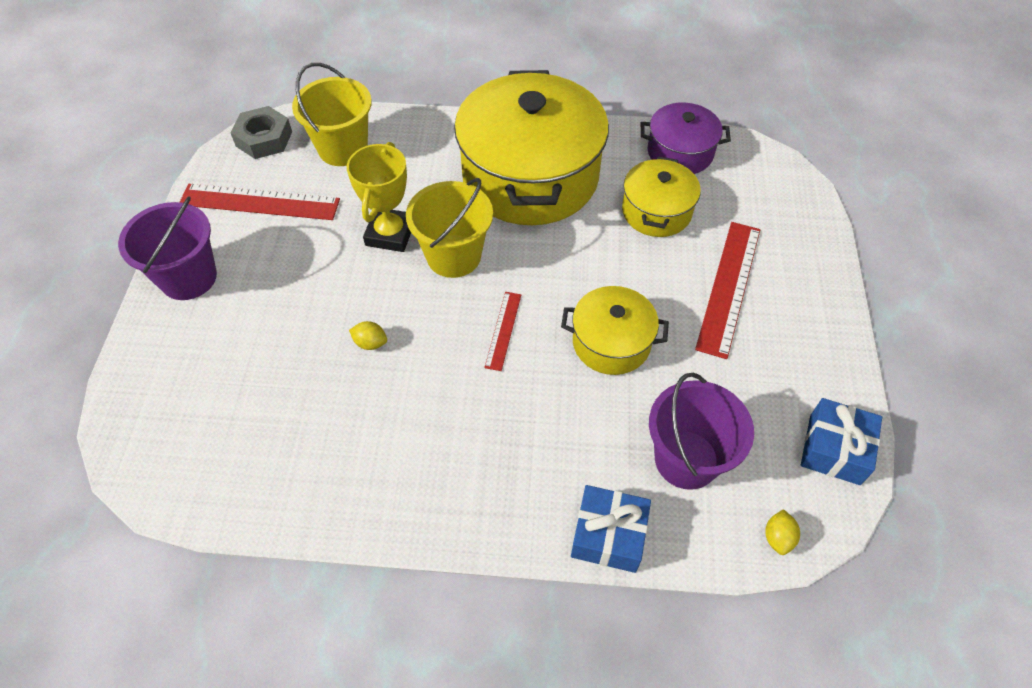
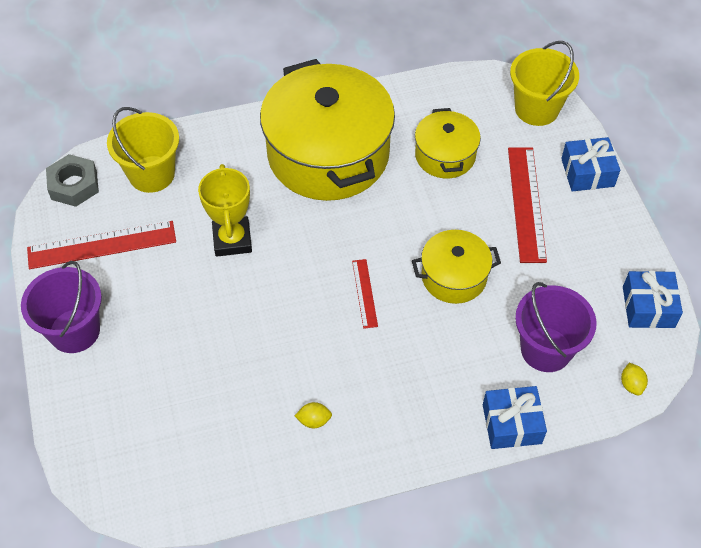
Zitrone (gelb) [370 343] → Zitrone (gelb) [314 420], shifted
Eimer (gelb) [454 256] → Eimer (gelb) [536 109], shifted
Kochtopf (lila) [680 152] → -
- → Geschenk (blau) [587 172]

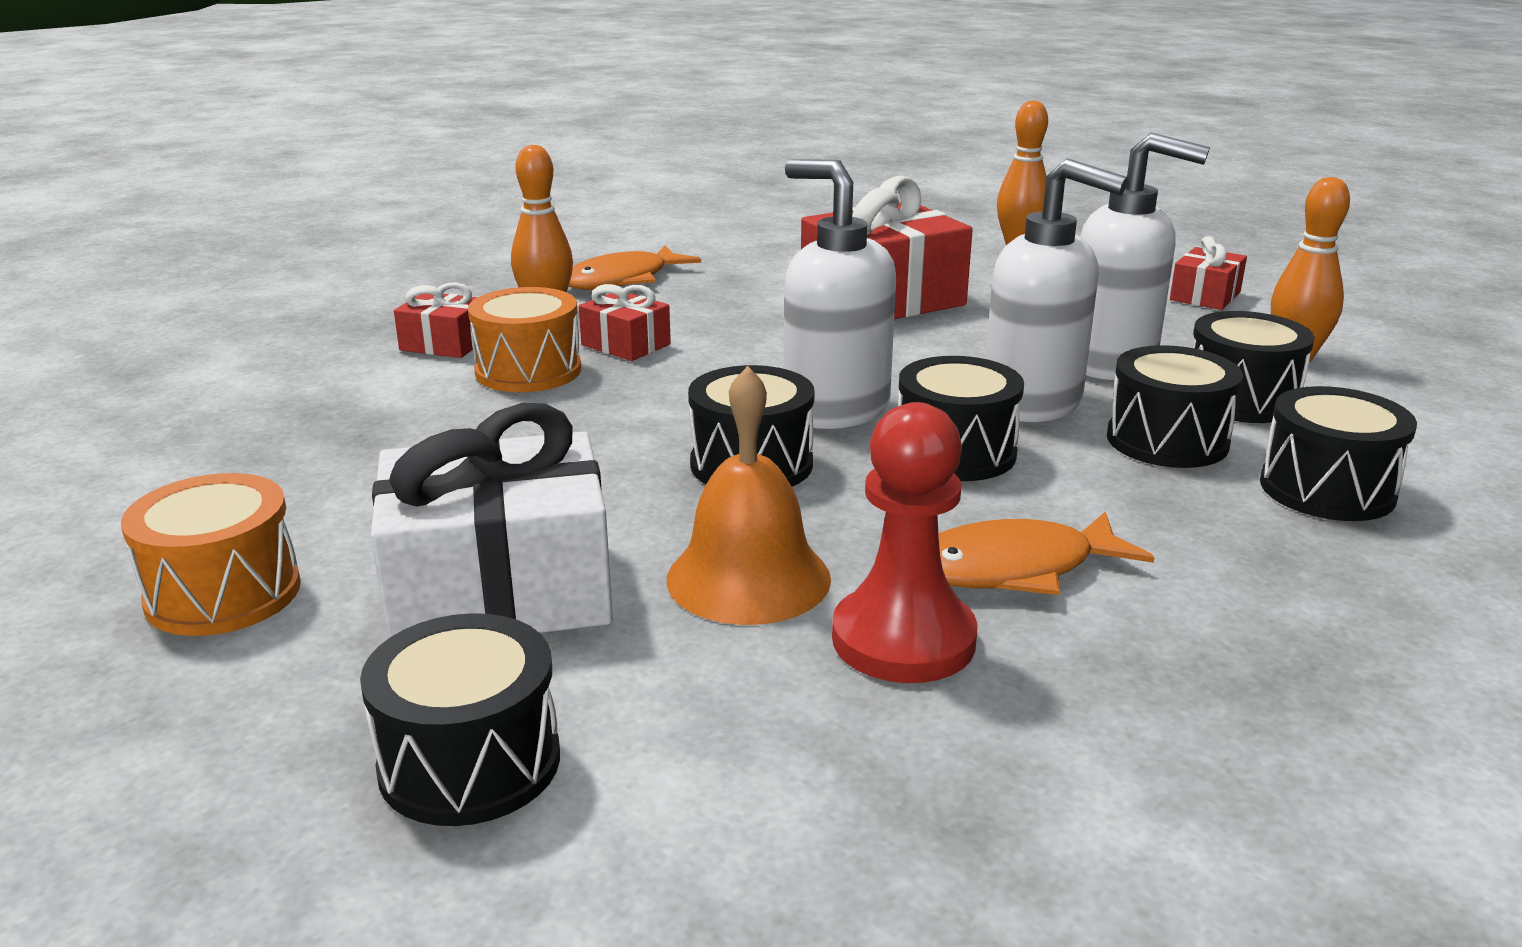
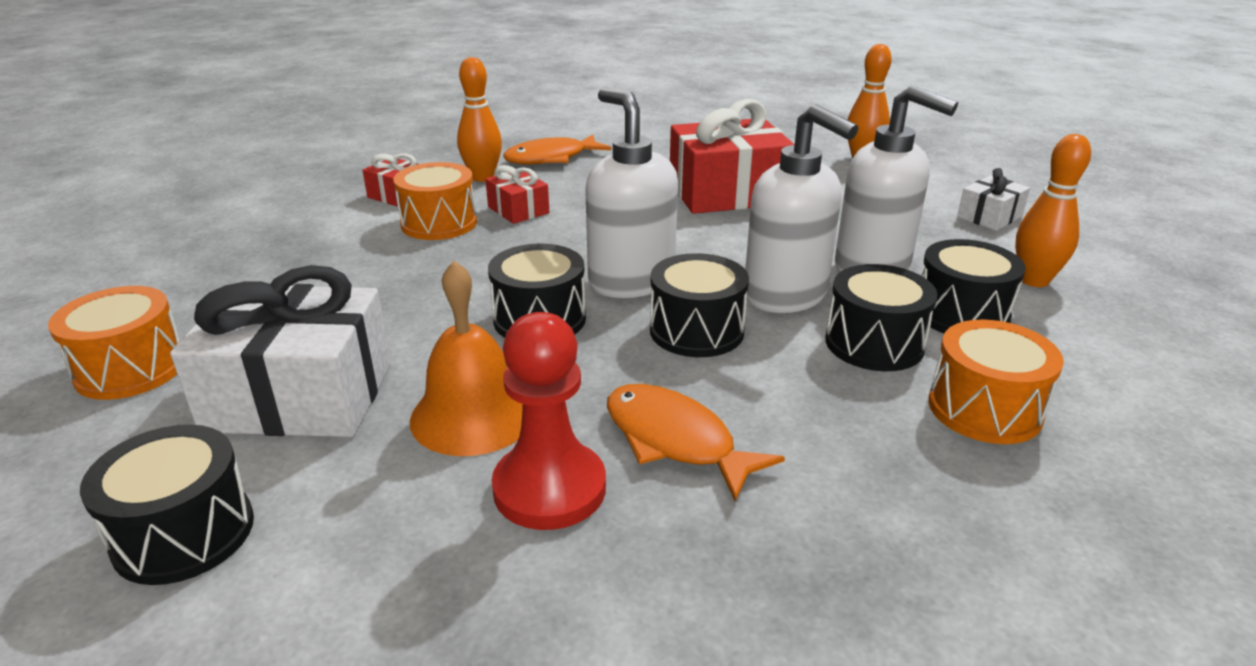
Fisch (orange) [1014 569] → Fisch (orange) [675 440], 45 degrees clockwise
Geschenk (rot) [1205 296] → Geschenk (weiß) [989 217]
Trommel (schwarz) [1327 489] → Trommel (orange) [984 409]

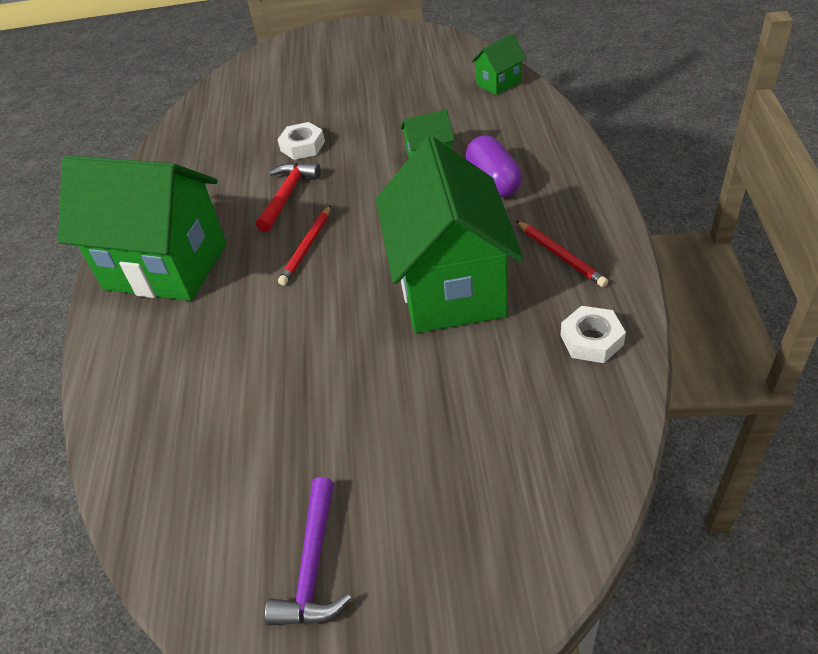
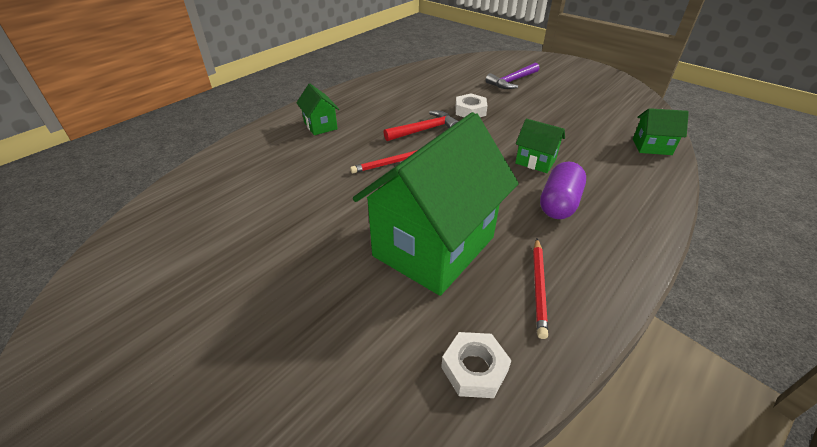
Haus (grün) [166 266] → Haus (grün) [320 125], x0.43
Hammer (lila) [313 566] → Hammer (lila) [512 81], shifted

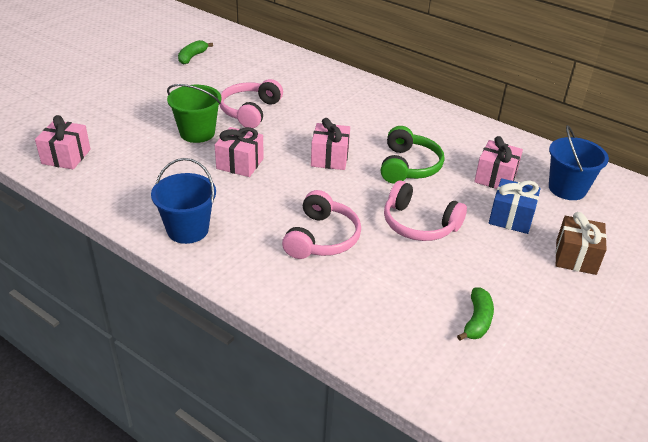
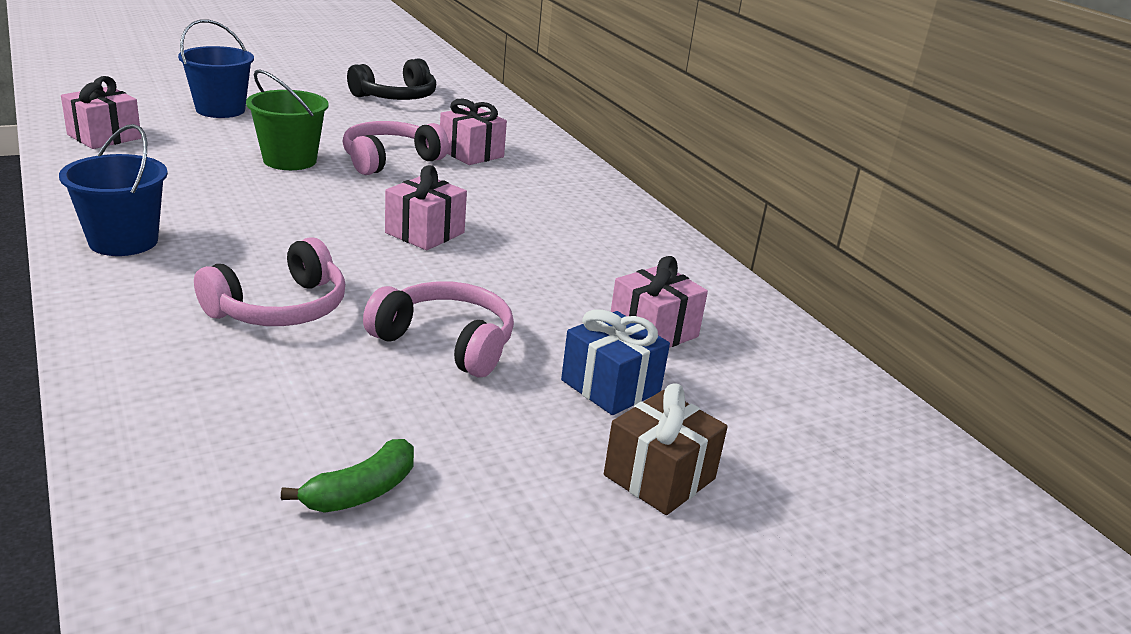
Banane (grün) [192 57] → Kopfhörer (schwarz) [396 97]
Geschenk (rosa) [240 164] → Geschenk (rosa) [471 153], shifted
Kopfhörer (grün) [409 166] → -
Kopfhörer (rosa) [419 224] → Kopfhörer (rosa) [446 342], 150 degrees clockwise
Eimer (blau) [567 188] → Eimer (blau) [220 110], shifted

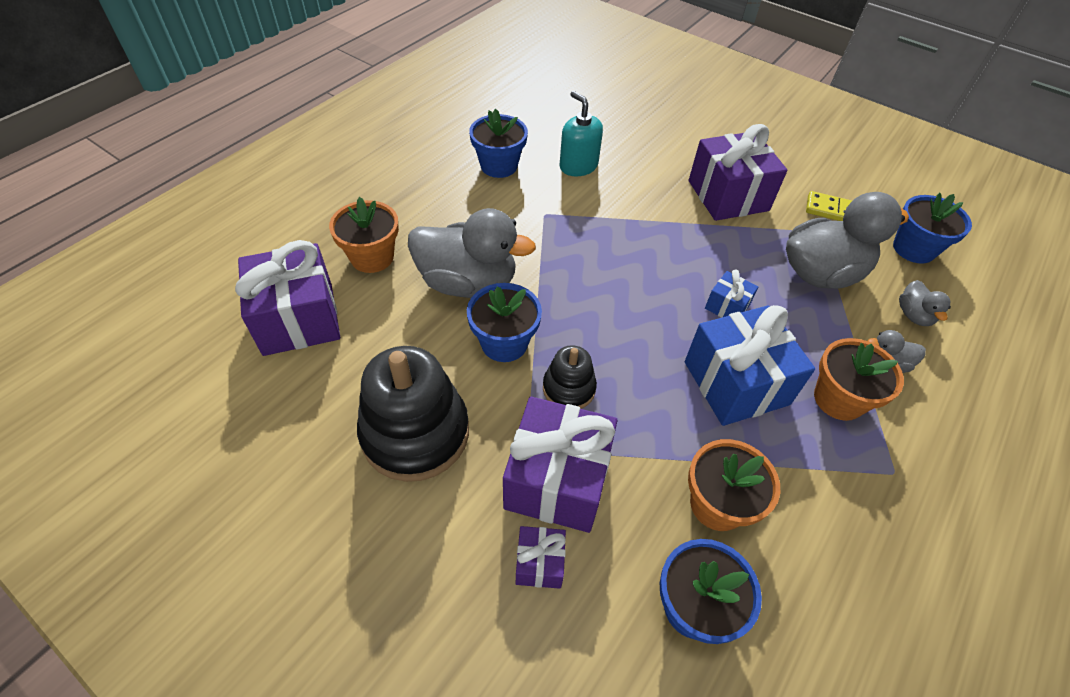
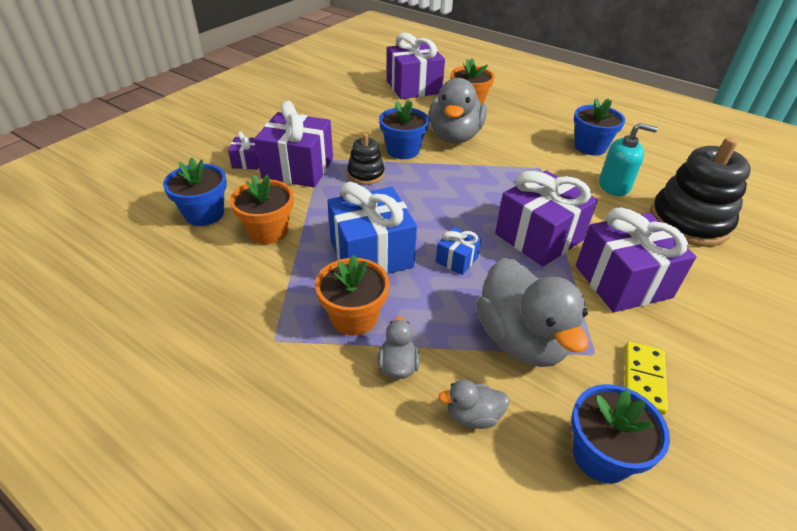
Stapelspielzeug (schwarz) [415 433] → Stapelspielzeug (schwarz) [689 222], shifted
Seifenspender (türkis) [578 166] → Seifenspender (türkis) [614 186], 45 degrees clockwise
- → Geschenk (lila) [539 237]

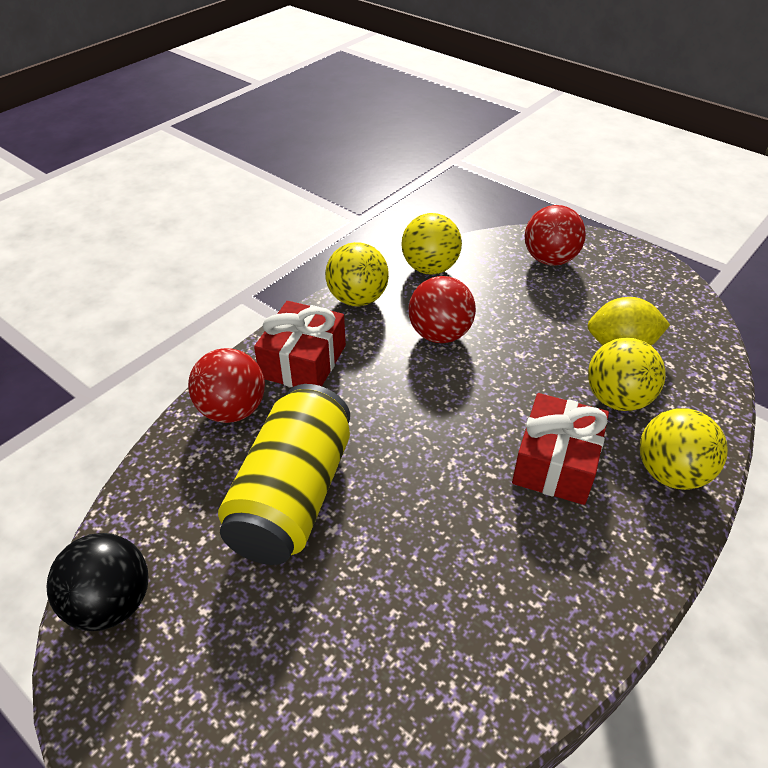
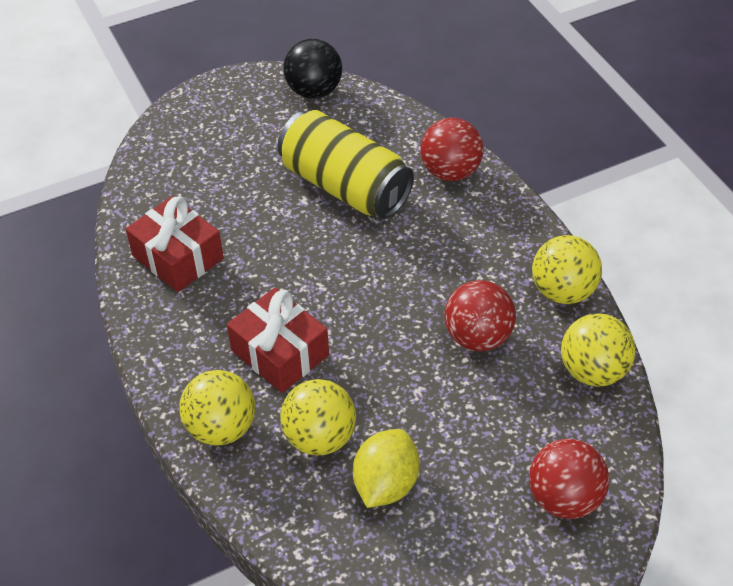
Geschenk (rot) [303 361] → Geschenk (rot) [178 257], shifted

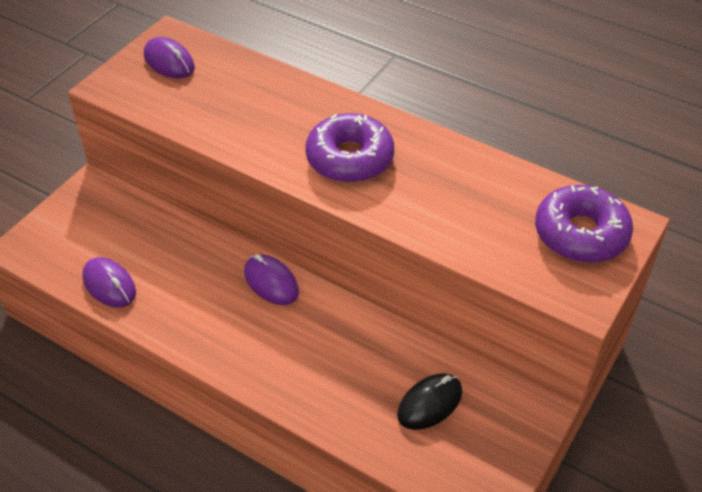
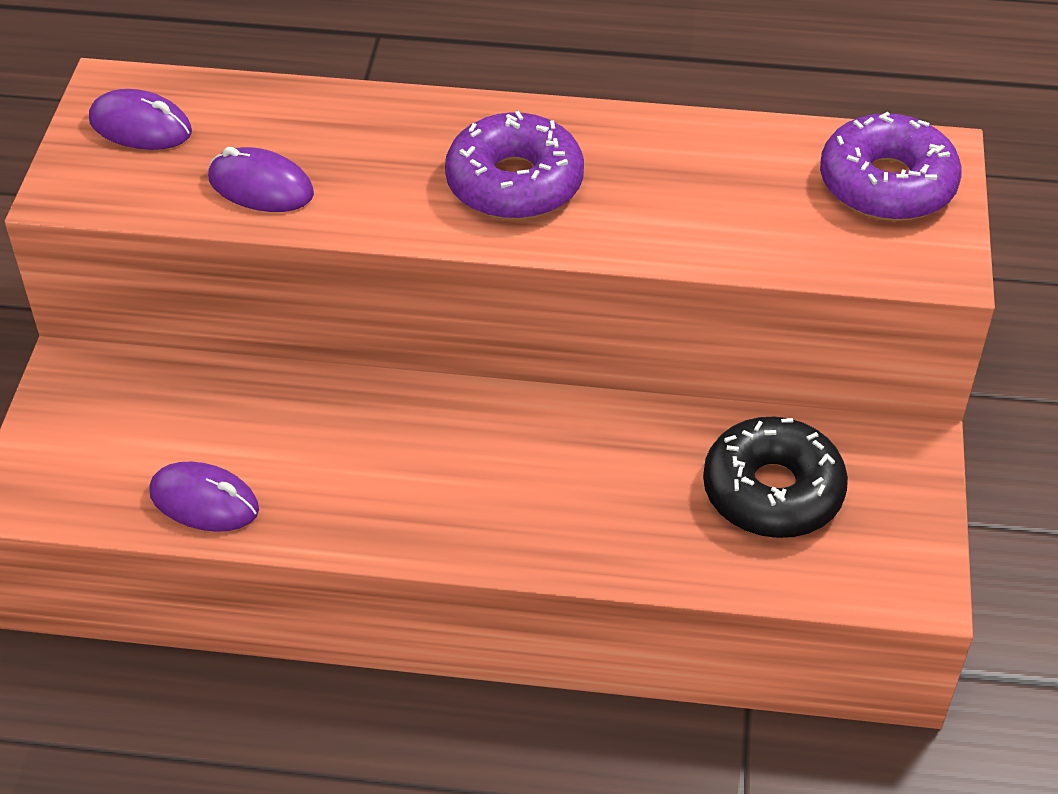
Computermaus (lila) [271 282] → Computermaus (lila) [261 186], shifted
Computermaus (schwarz) [430 403] → Donut (schwarz) [772 491]

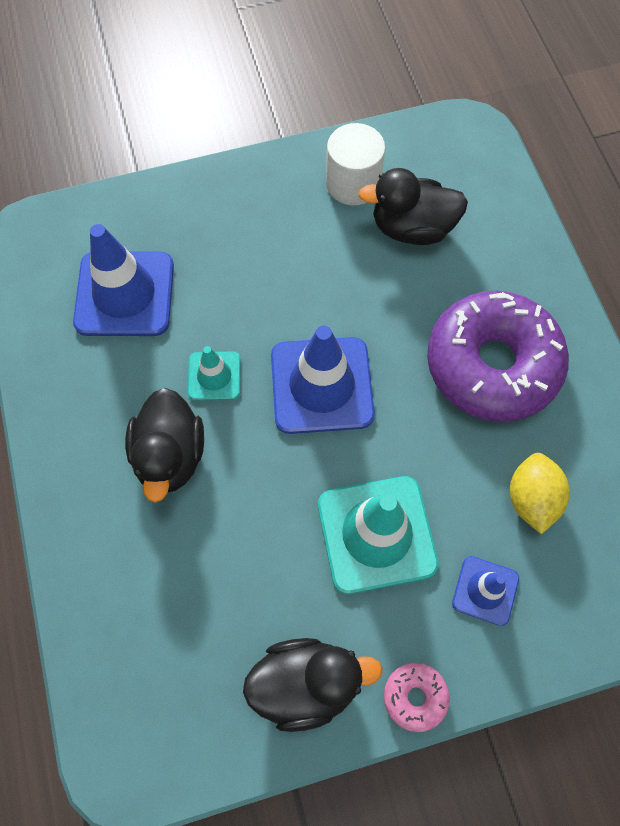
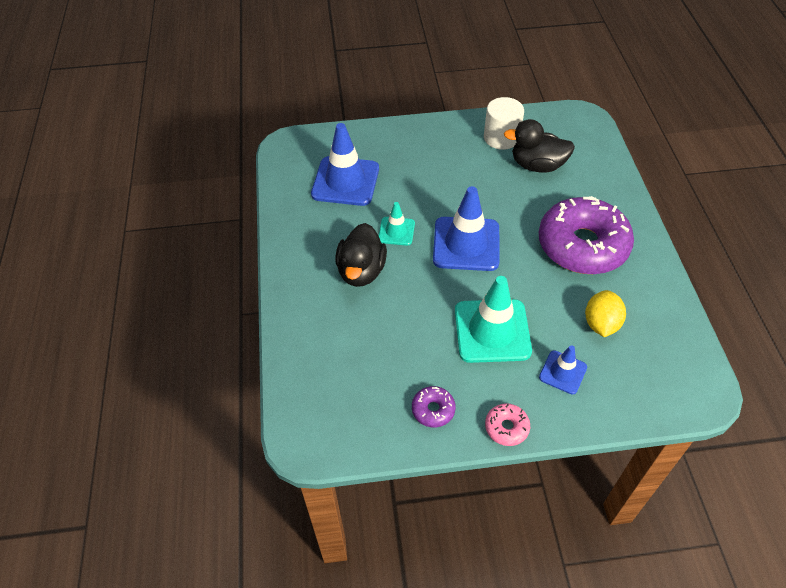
Ente (schwarz) [306 684] → Donut (lila) [433 410]

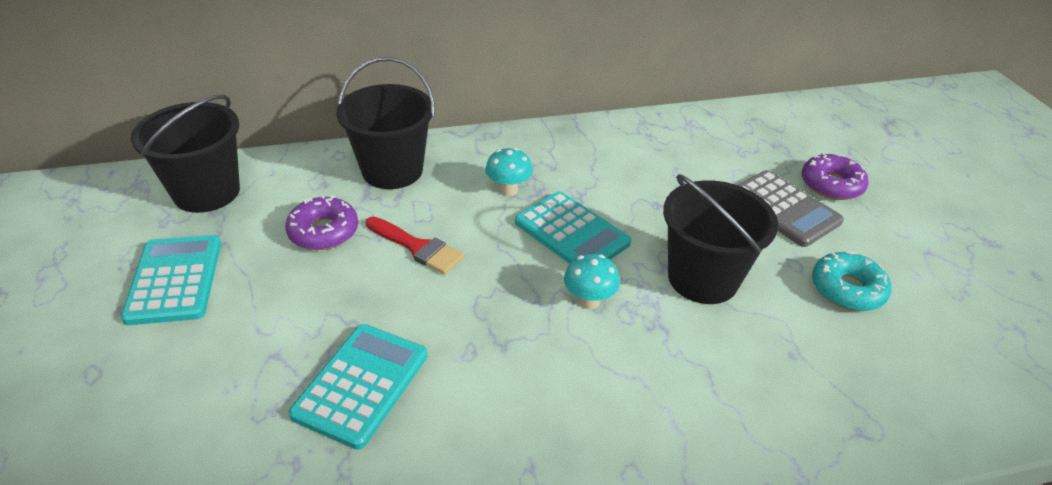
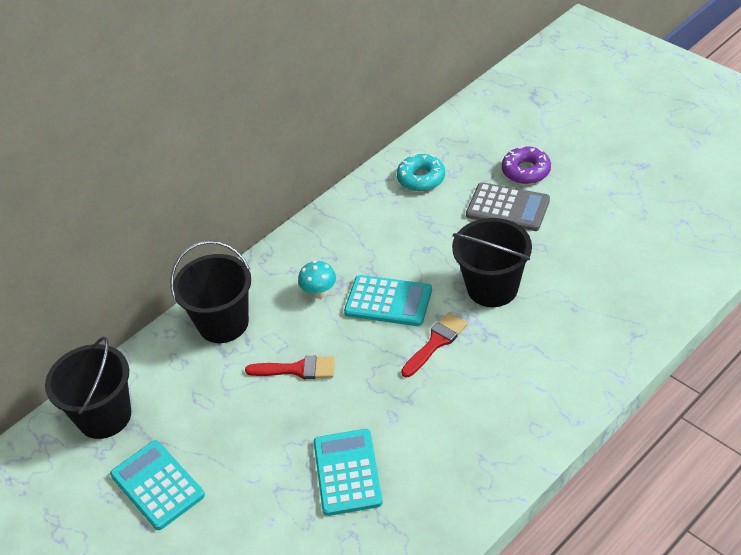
Donut (lila) [323 231] → -
Pilz (türkis) [589 301] → Pinsel (rot) [436 342]
Donut (türkis) [847 289] → Donut (türkis) [421 178], shifted

